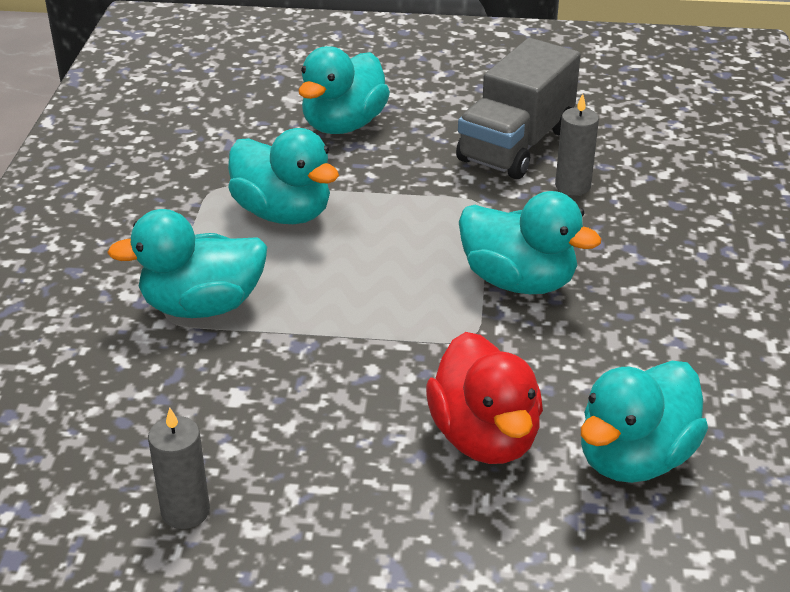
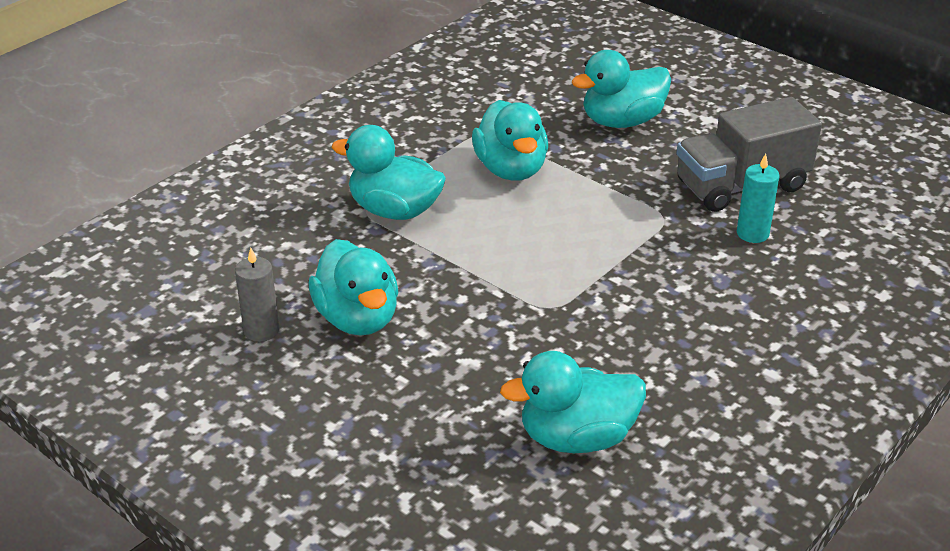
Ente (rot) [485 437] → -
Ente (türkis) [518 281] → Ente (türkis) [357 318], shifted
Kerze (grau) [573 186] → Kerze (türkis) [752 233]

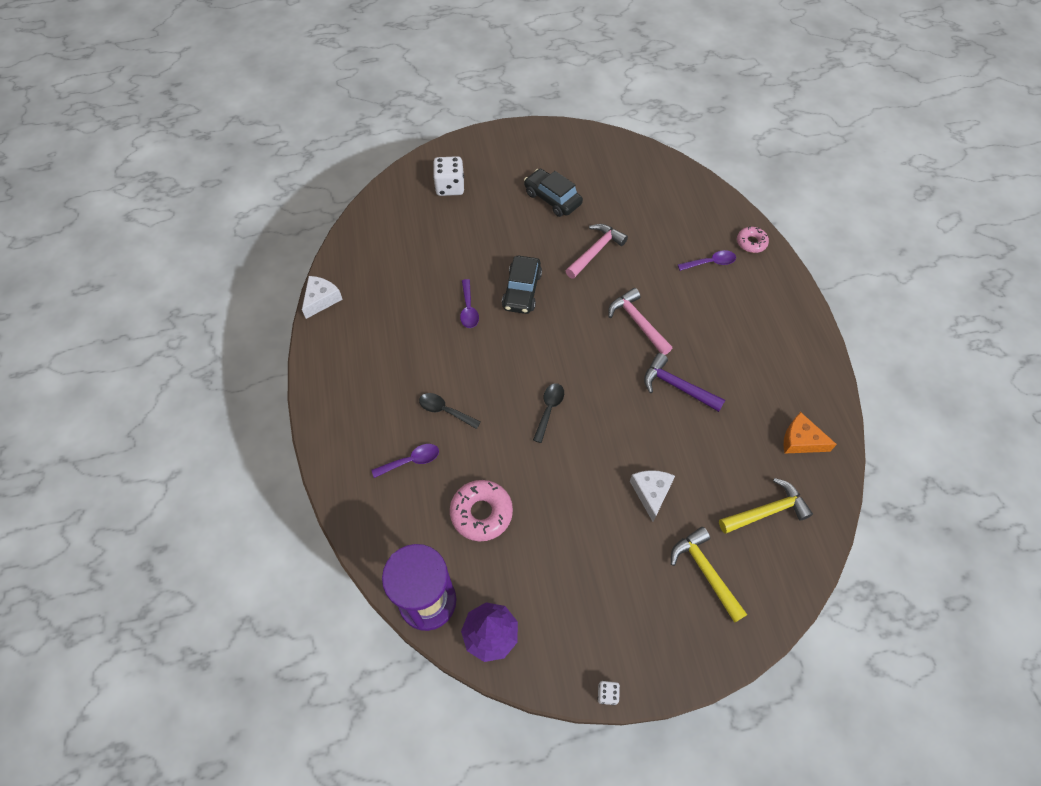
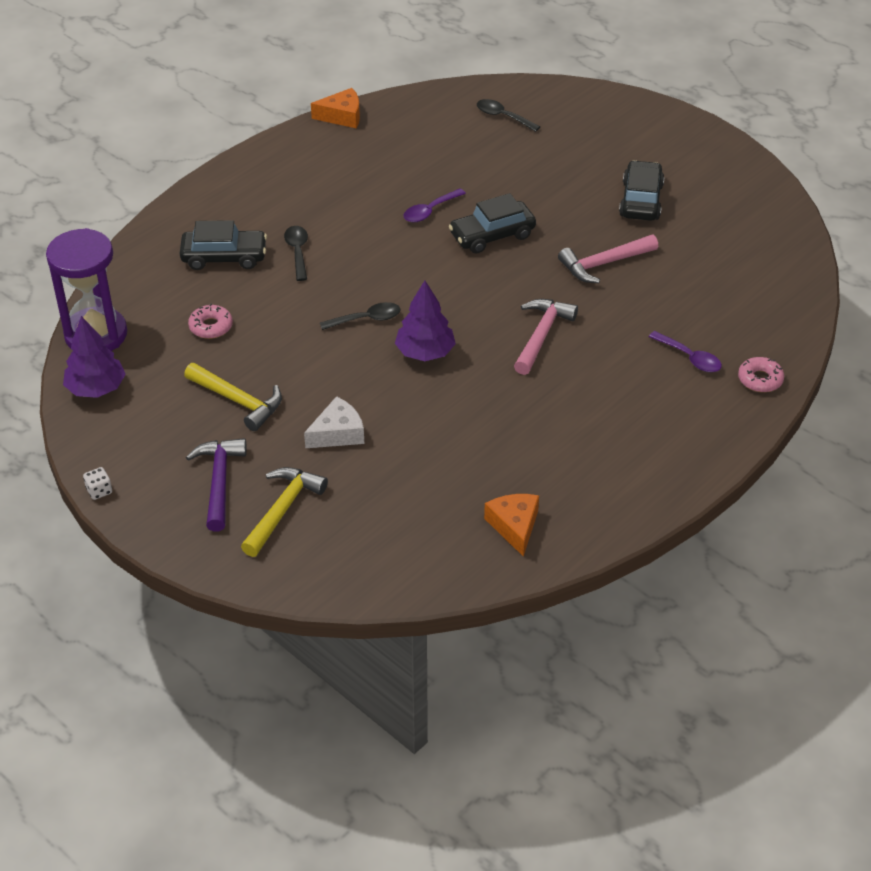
Käse (weiß) [321 299] → Käse (orange) [342 116]
Löffel (lila) [411 461] → Auto (schwarz) [224 257]
Spielwürfel (weiß) [450 187] → -
Donut (rosa) [481 513] → Donut (rosa) [211 327], x0.61
Hammer (rosa) [595 251] → Hammer (rosa) [604 263], 150 degrees clockwise
Hammer (lila) [677 386] → Hammer (lila) [219 482], shifted
Hammer (gelb) [766 511] → Hammer (gelb) [238 401], shifted
- → Baum (lila) [425 352]
- → Löffel (schwarz) [503 116]

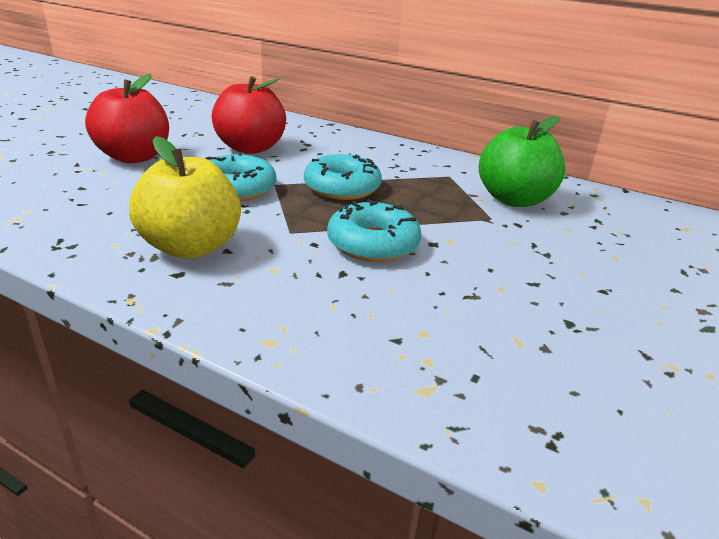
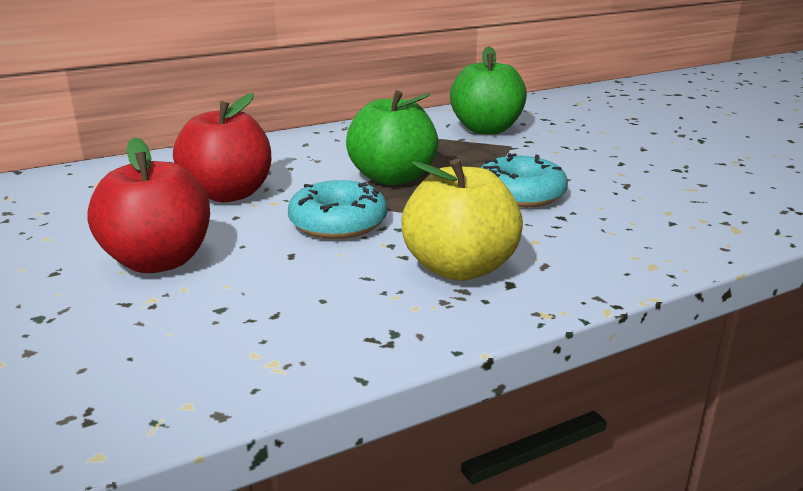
Donut (türkis) [342 188] → Apfel (grün) [392 178]

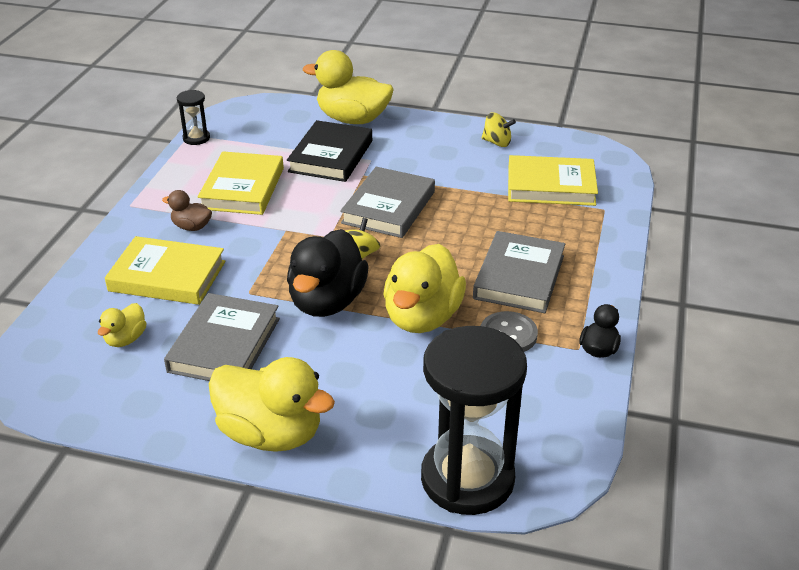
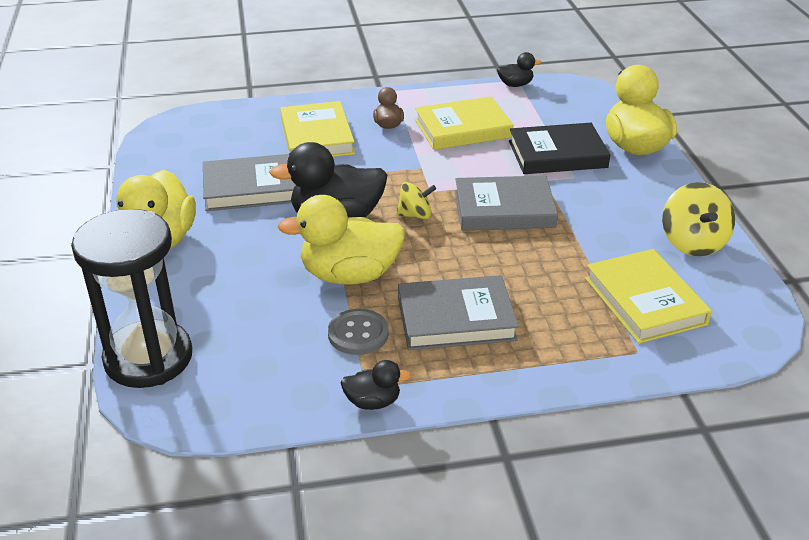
Ente (gelb) [125 339] → -
Sanduhr (schwarz) [196 138] → Ente (schwarz) [515 85]
Kreisel (gelb) [497 142] → Kreisel (gelb) [692 243], x1.61

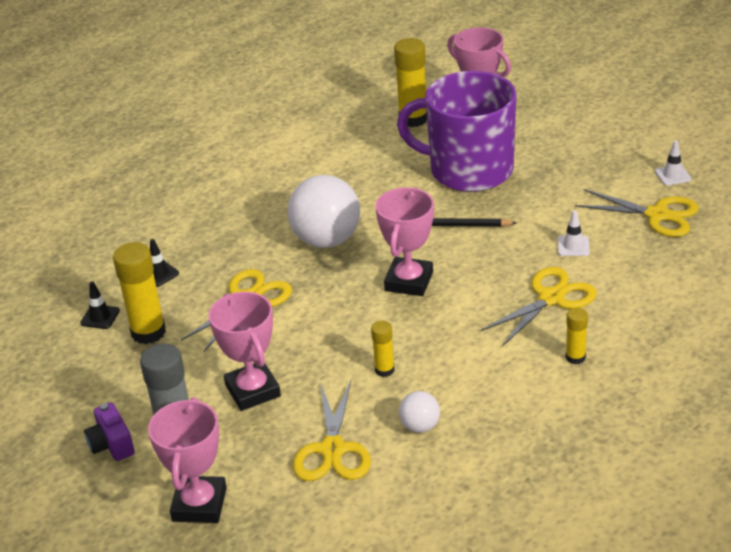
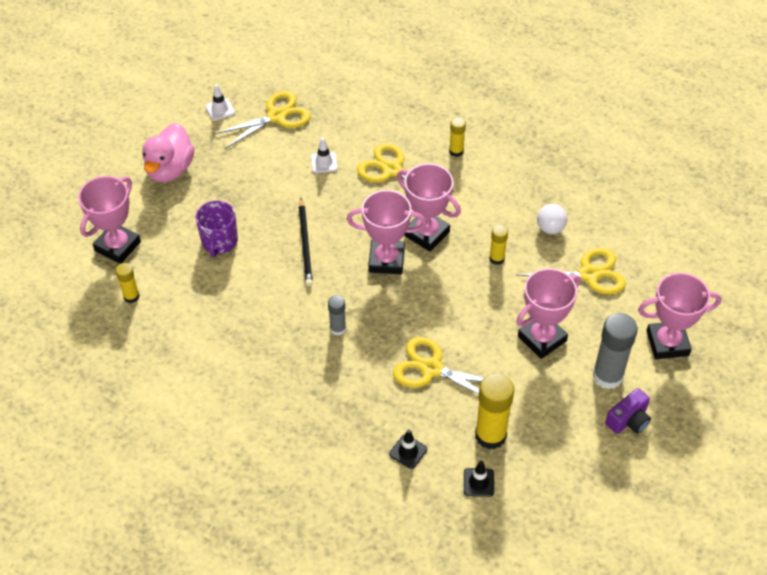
Ball (weiß) [326 240] → Klebestift (grau) [338 329]
Klebestift (gelb) [413 119] → Klebestift (gelb) [131 296], x0.54
Tasse (lila) [469 170] → Tasse (lila) [219 241], x0.48
Schere (gelb) [657 215] → Schere (gelb) [276 116], 45 degrees clockwise
- → Ente (rosa) [170 169]
- → Pokal (rosa) [426 234]

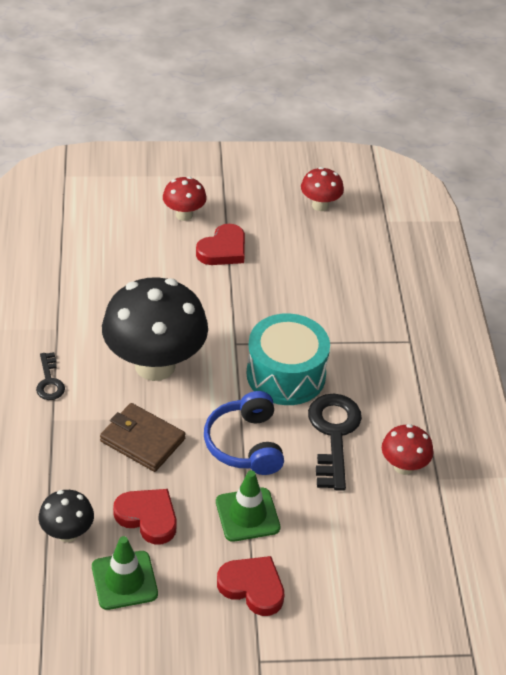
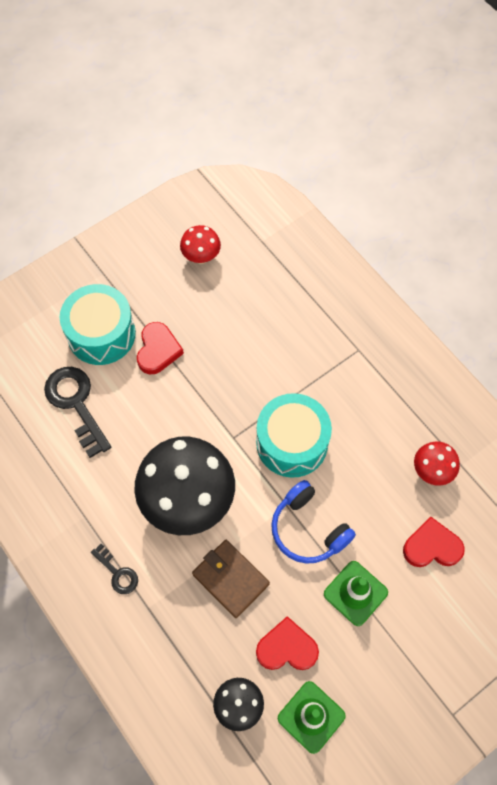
Geldbörse (braun) [142 440] → Geldbörse (braun) [230 579], 45 degrees clockwise
Pilz (rot) [184 215] → Trommel (türkis) [101 334]
Herz (rot) [252 587] → Herz (rot) [432 546], shifted
Schlüssel (schwarz) [334 434] → Schlüssel (schwarz) [76 404], shifted

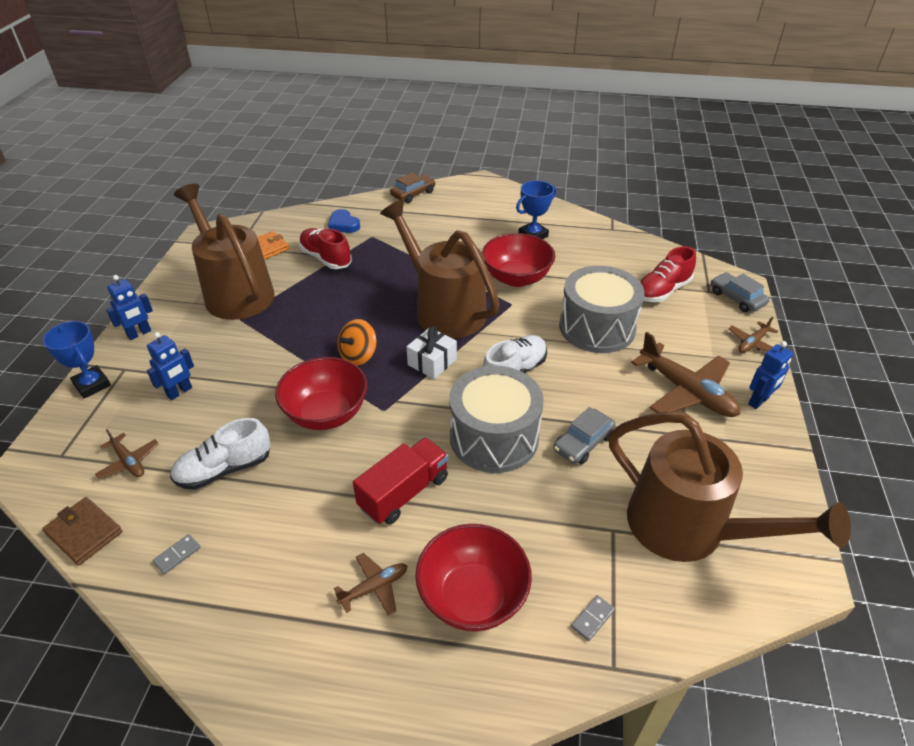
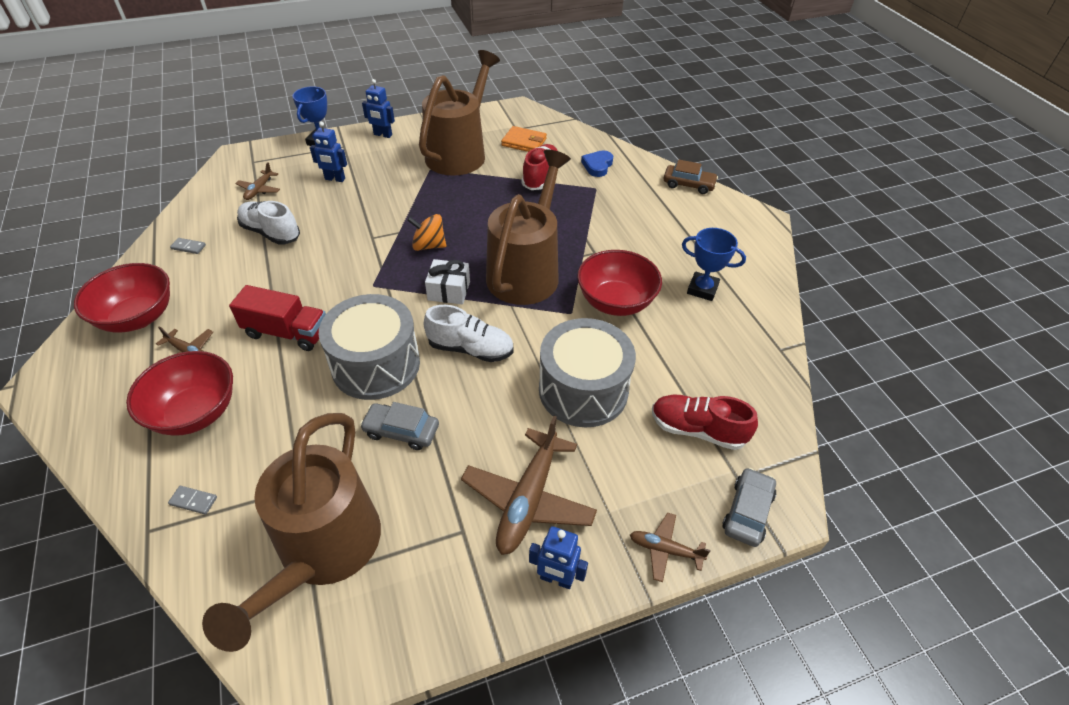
Geldbörse (braun) [84 533] → -
Schüssel (rot) [326 413] → Schüssel (rot) [138 317], shifted

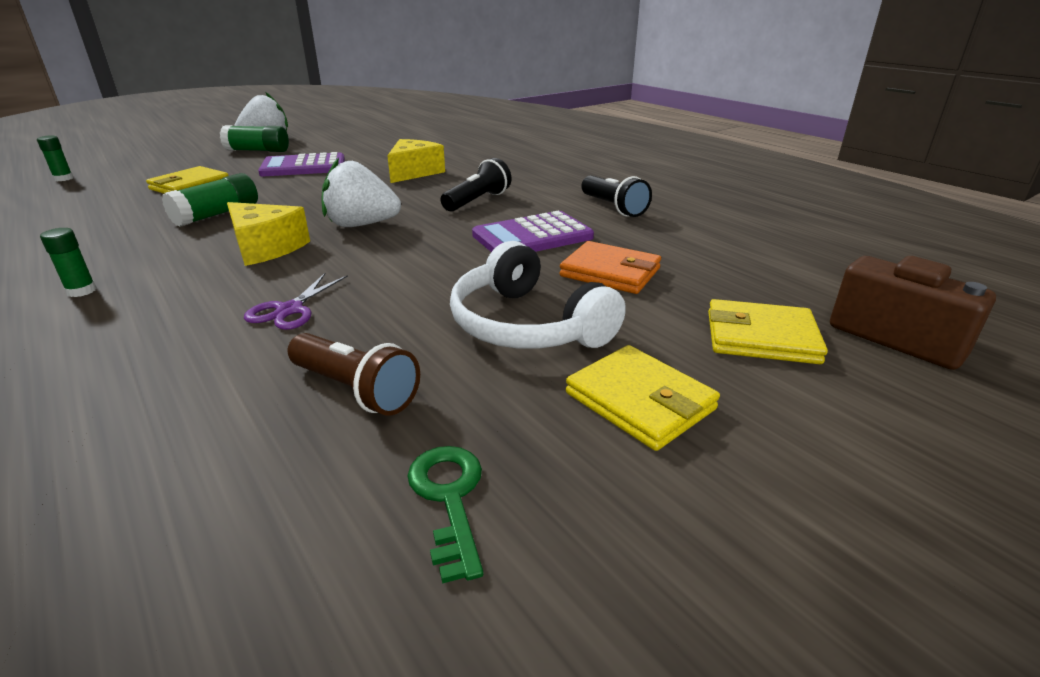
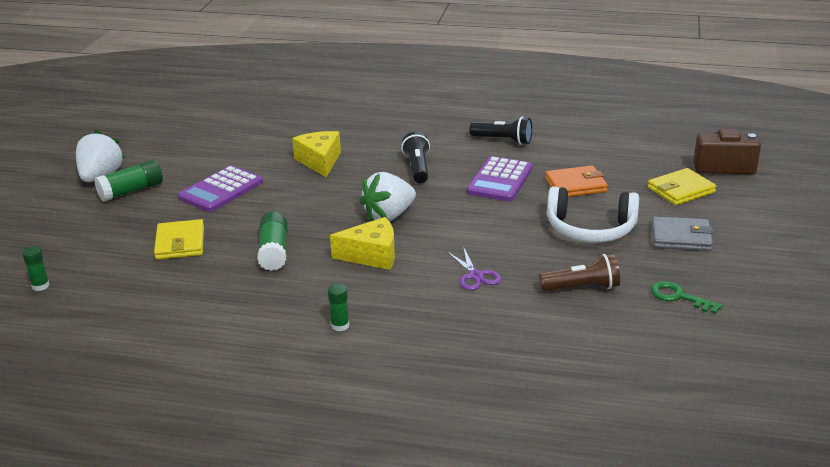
Geldbörse (gelb) [640 401] → Geldbörse (grau) [681 237]

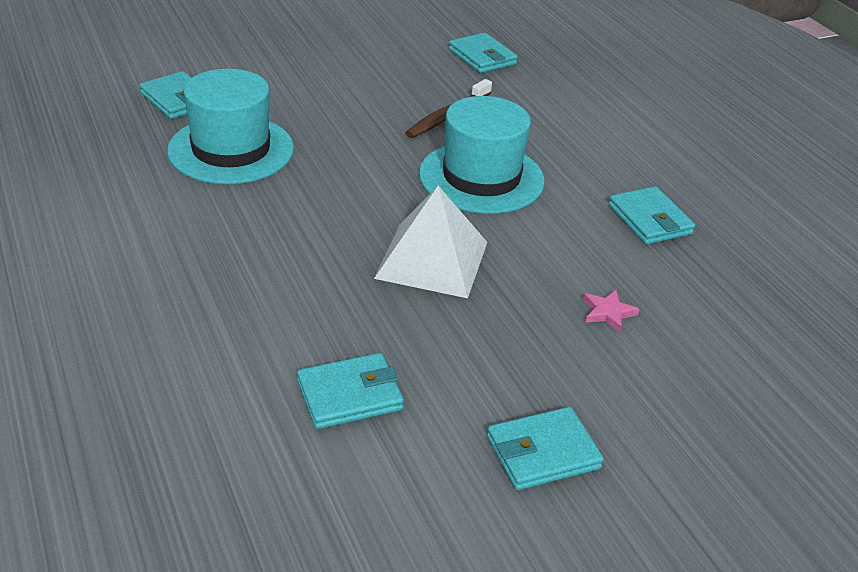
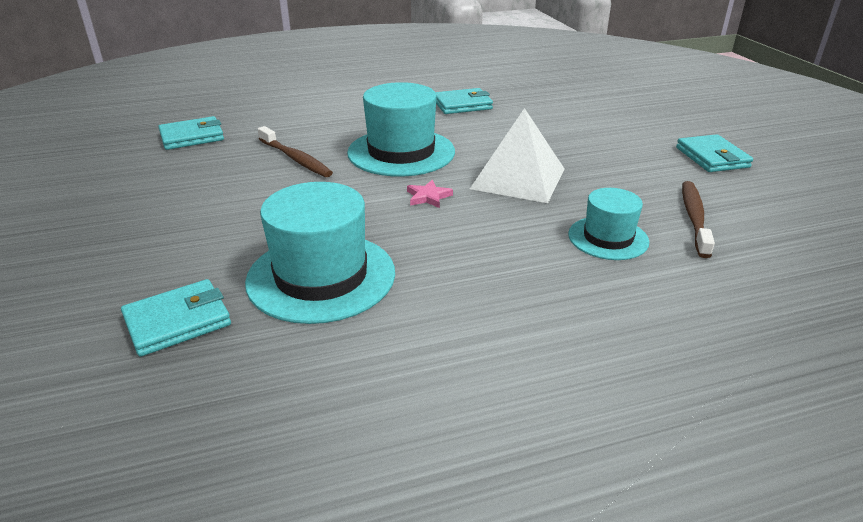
Geldbörse (türkis) [350 395] → Zahnbürste (braun) [694 218]
Stern (rosa) [608 312] → Stern (rosa) [428 197], shifted
- → Hut (türkis) [608 238]

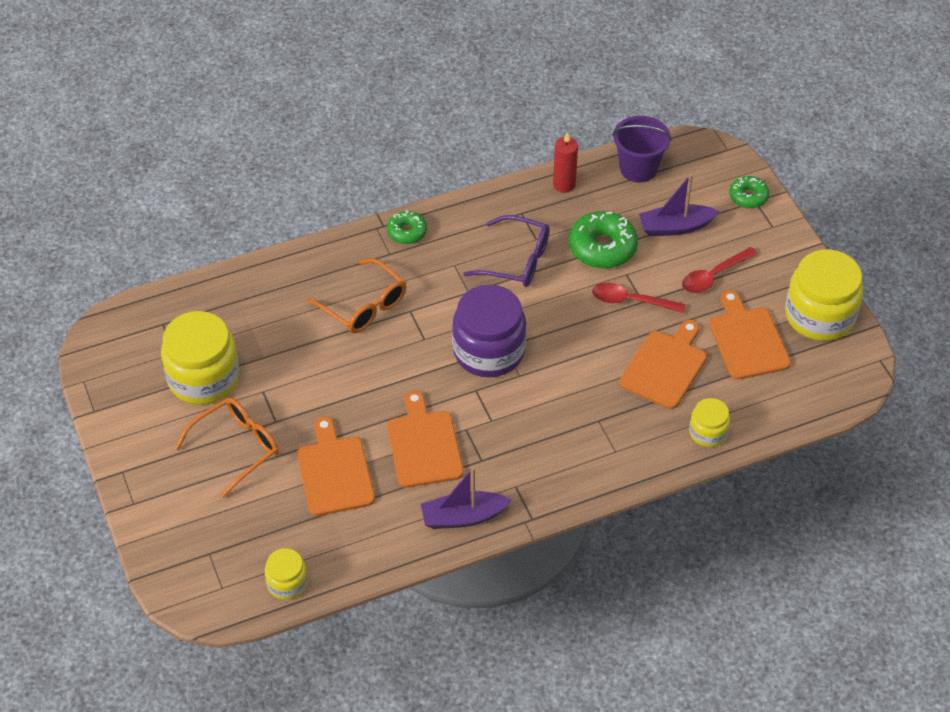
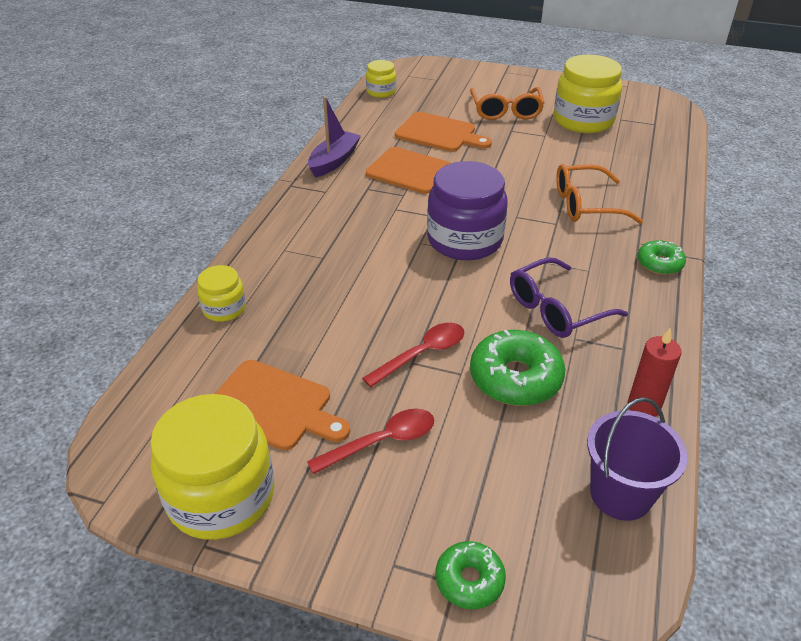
Schneidebrett (orange) [665 366] → -
Boot (lila) [675 227] → -
Löffel (rot) [713 276] → Löffel (rot) [382 441], 60 degrees clockwise

